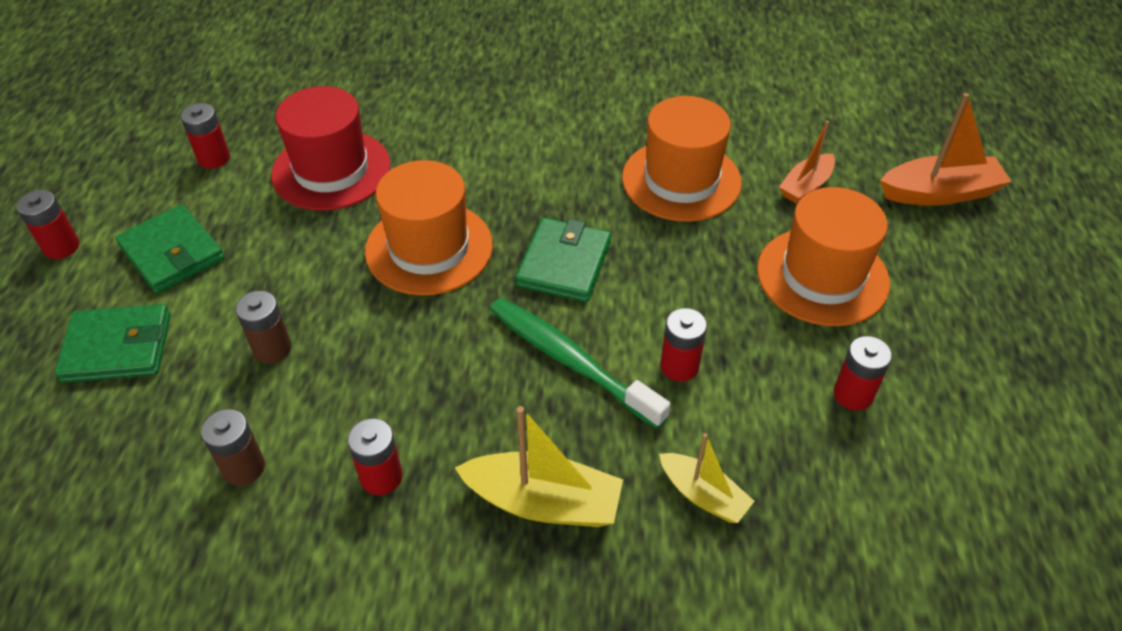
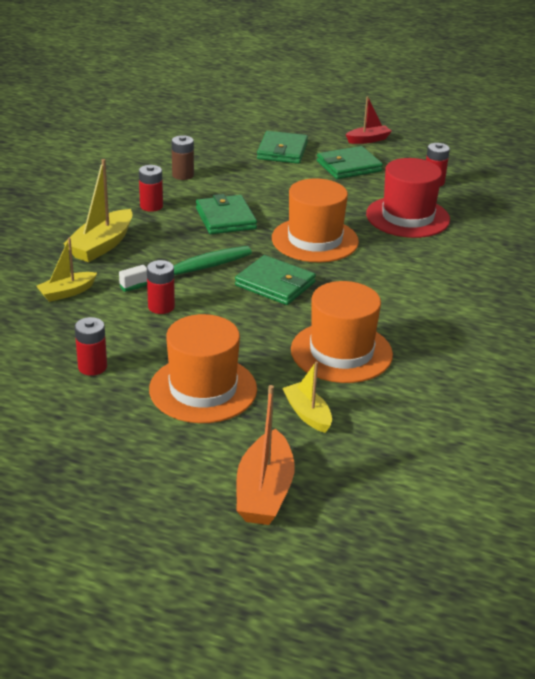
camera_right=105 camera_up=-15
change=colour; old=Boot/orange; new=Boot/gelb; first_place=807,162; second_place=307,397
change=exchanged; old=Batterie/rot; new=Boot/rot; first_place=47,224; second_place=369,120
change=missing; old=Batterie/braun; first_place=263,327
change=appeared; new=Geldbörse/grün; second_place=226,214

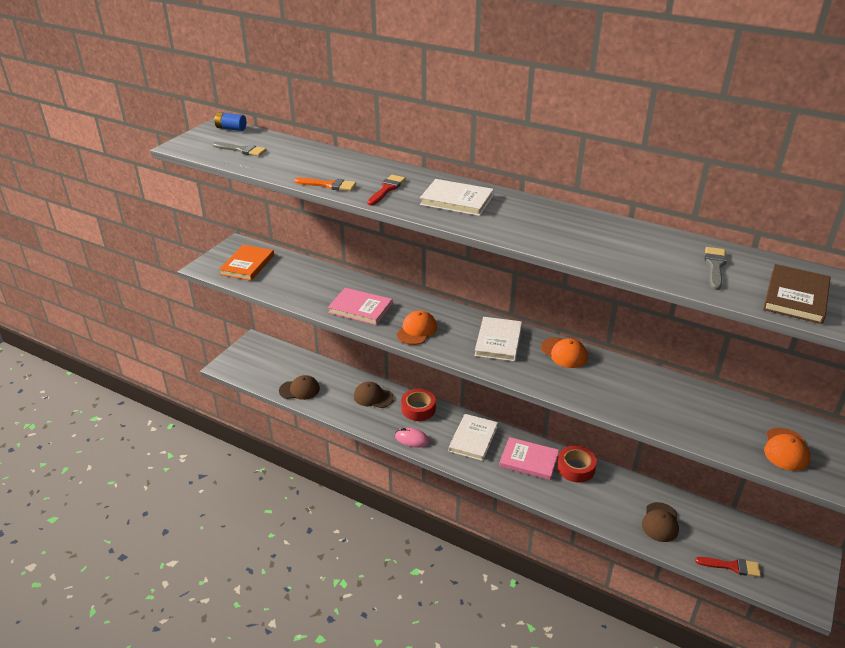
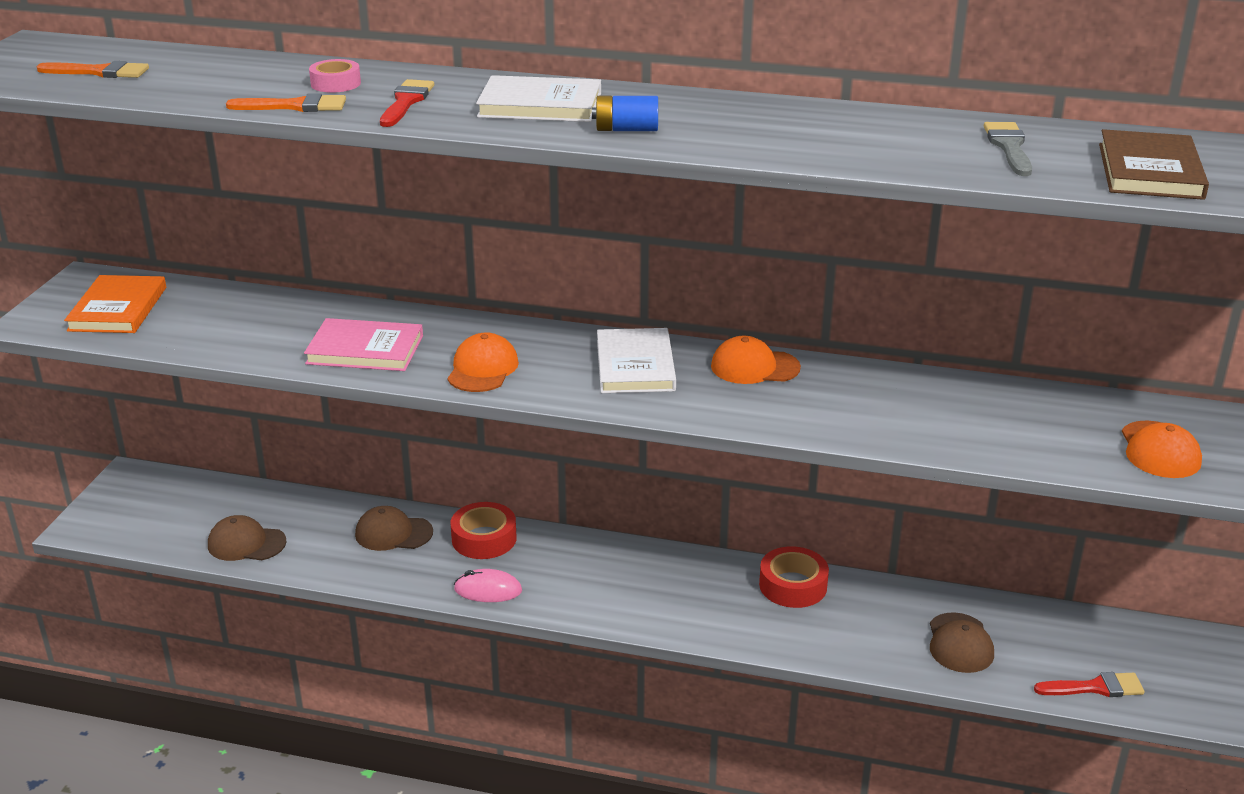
camera_right=-15 camera_up=-5
change=relocated; old=Batterie/blau; first_place=230,121; second_place=625,113
change=colour; old=Pinsel/grau; new=Pinsel/orange; first_place=240,149; second_place=93,69
change=spun; old=Kappe/orange; first_place=564,352; second_place=756,360; degrees=150
change=spun; old=Kappe/braun; first_place=299,387; second_place=247,538; degrees=-150
change=missing; old=Buch/weiß; first_place=473,437
change=missing; old=Buch/rosa; first_place=529,458
change=appeared; new=Klebeband/rosa; second_place=335,76

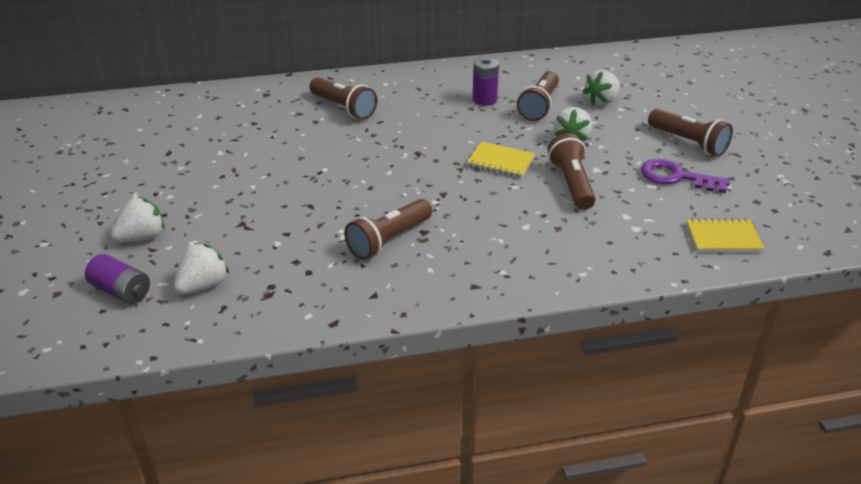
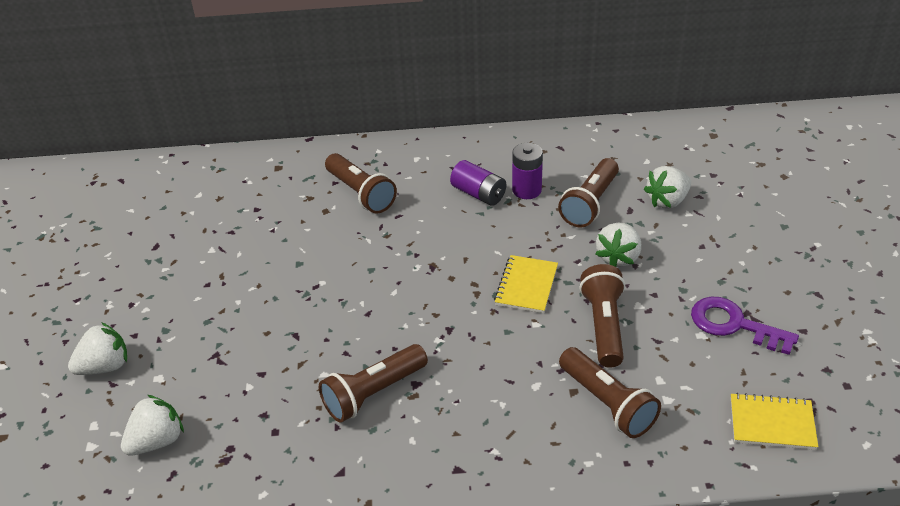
camera_right=10 camera_up=5
change=relocated; old=Taschenlampe/braun; first_place=690,132; second_place=610,392
change=spun; old=Notizbuch/gelb; first_place=501,160; second_place=526,284; degrees=75
change=relocated; old=Batterie/lila; first_place=117,279; second_place=478,183

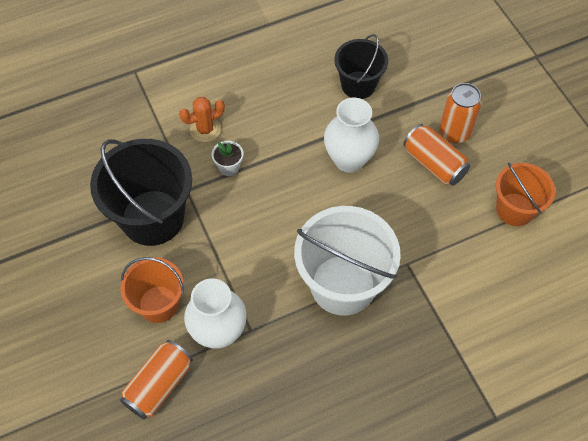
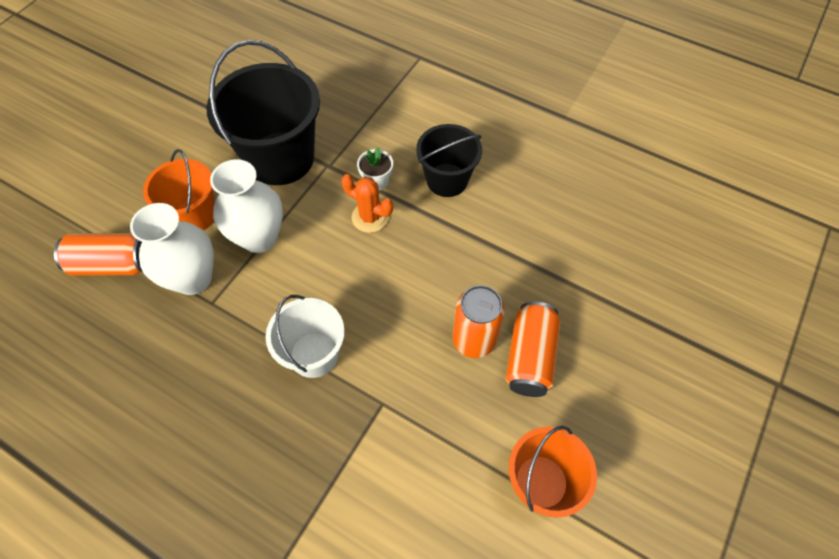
camera_right=55 camera_up=0
change=relocated; old=Eimer/schwarz; first_place=361,66; second_place=449,160
change=relocated; old=Dose/orange; first_place=460,113; second_place=479,321
change=relocated; old=Kaktus/orange; first_place=202,119; second_place=367,203
change=relocated; old=Vase/weiß; first_place=351,135; second_place=246,206
change=size; old=Eimer/weiß; first_place=347,260; second_place=305,336; factor=0.6

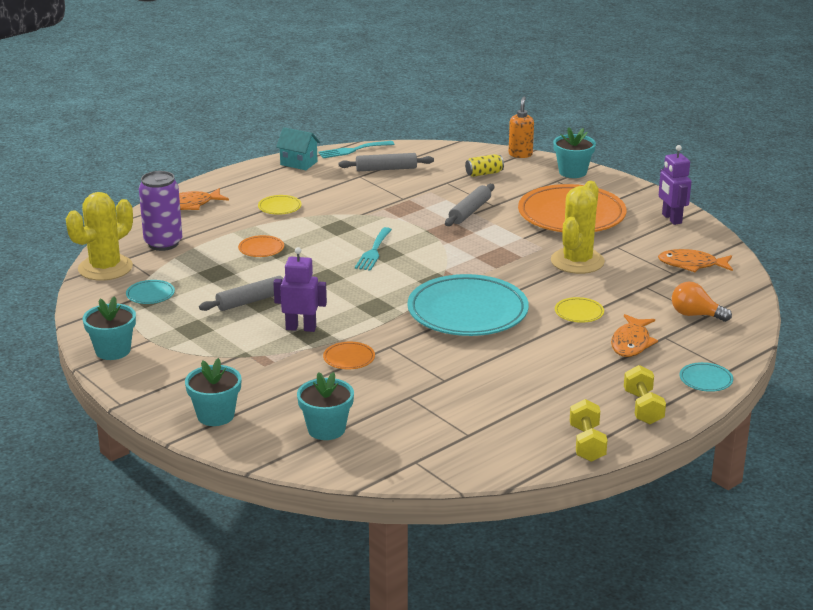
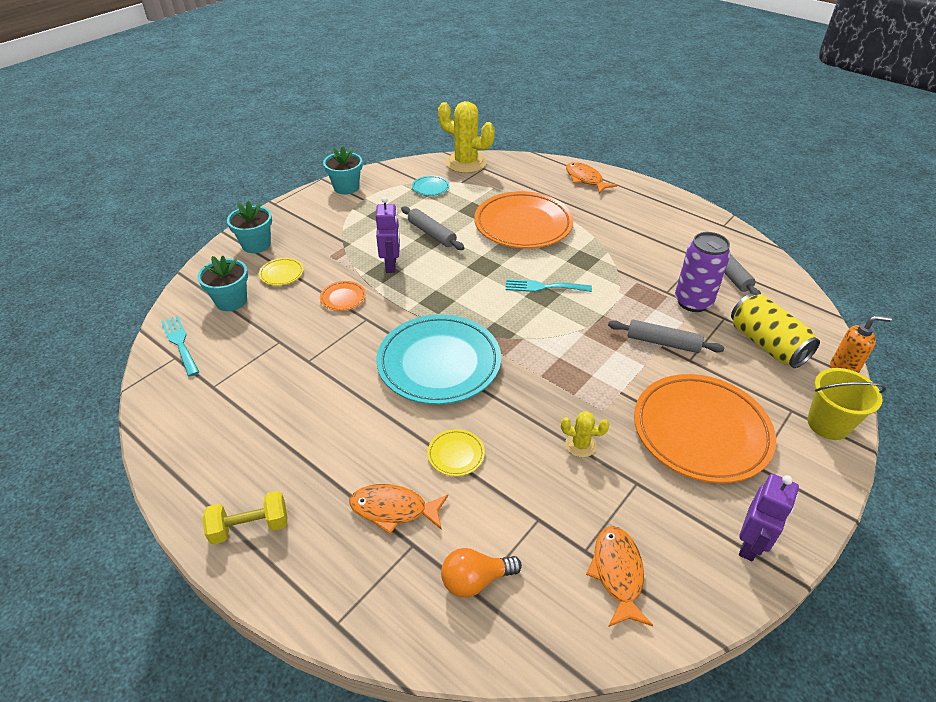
camera_right=80 camera_up=15
change=missing; old=Haus/türkis; first_place=298,148
change=exchanged; old=Blumentopf/türkis; new=Eimer/gelb; first_place=574,152; second_place=846,404
change=relocated; old=Gabel/türkis; first_place=356,149; second_place=180,346
change=spun; old=Roboter/lila; first_place=675,185; second_place=769,517; degrees=150
change=size; old=Dose/gelb; first_place=484,165; second_place=775,331; factor=1.88
change=relocated; old=Dose/lila; first_place=160,211; second_place=702,272
change=size; old=Kaktus/gelb; first_place=578,227; second_place=585,434; factor=0.48
change=relocated; old=Teller/gelb; first_place=280,205; second_place=281,271
change=size; old=Teller/orange; first_place=261,246; second_place=524,219; factor=2.45
change=spun; old=Glühbirne/orange; first_place=702,302; second_place=481,573; degrees=-120
change=missing; old=Teller/türkis; first_place=706,377
change=missing; old=Hantel/gelb; first_place=588,430

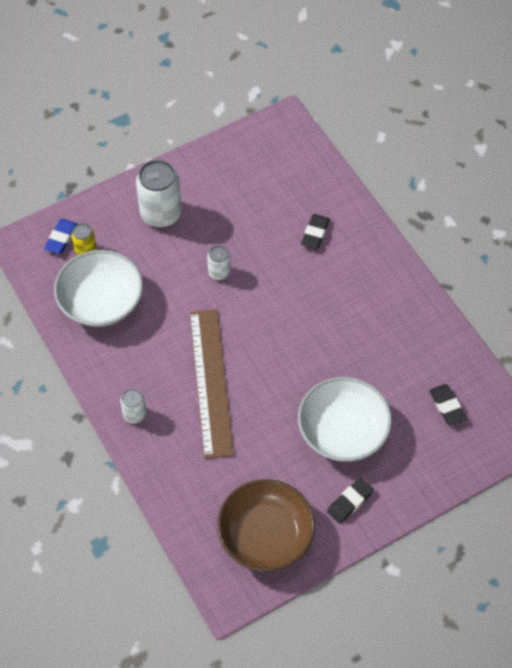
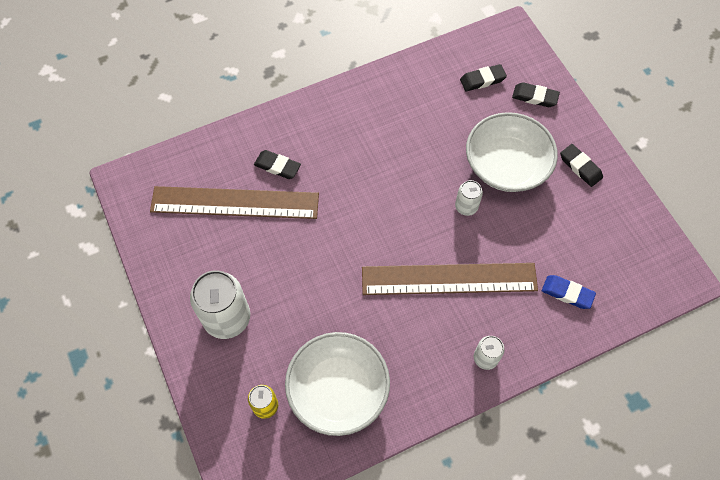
camera_right=-85 camera_up=5
change=relocated; old=Radiergummi/blau; first_place=60,236; second_place=569,292
change=relocated; old=Dose/weiß; first_place=218,262; second_place=469,198
change=missing; old=Schüssel/braun; first_place=266,525
change=appeared; new=Radiergummi/schwarz; second_place=536,94
change=appeared; new=Lineal/braun; second_place=234,202

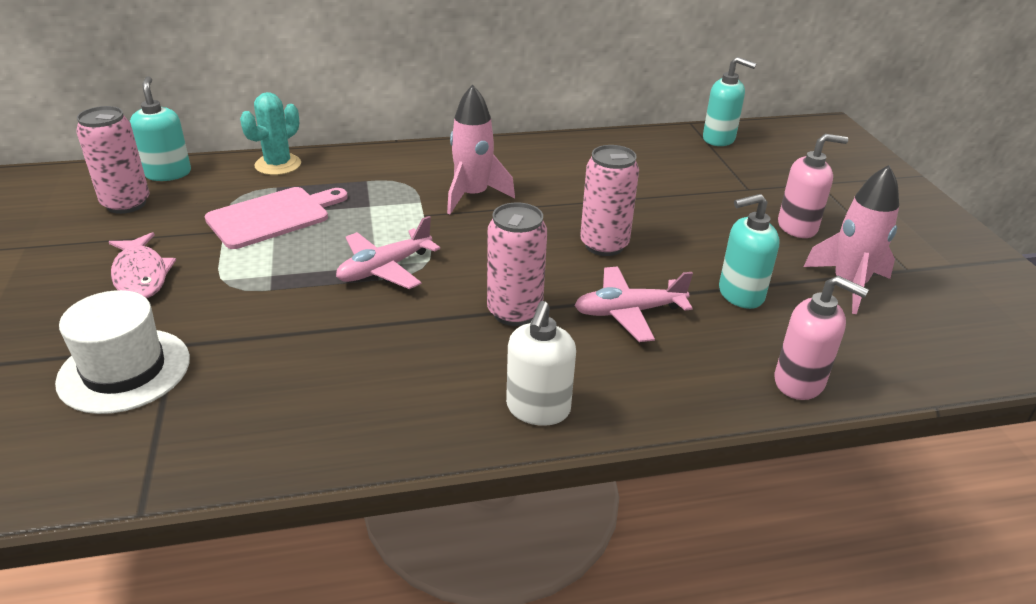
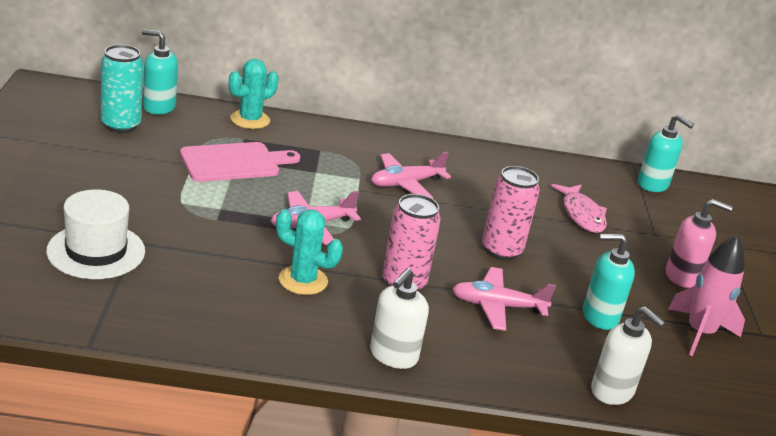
camera_right=10 camera_up=-5
change=spun; old=Seifenspender/türkis; first_place=160,128; second_place=160,72; degrees=-75
change=exchanged; old=Rakete/rosa; new=Flugzeug/rosa; first_place=481,149; second_place=411,175
change=colour; old=Dose/rosa; new=Dose/türkis; first_place=113,160; second_place=122,89
change=relocated; old=Fisch/rosa; first_place=142,265; second_place=579,208
change=colour; old=Seifenspender/rosa; new=Seifenspender/weiß; first_place=822,338; second_place=628,355
change=appeared; new=Kaktus/türkis; second_place=309,252

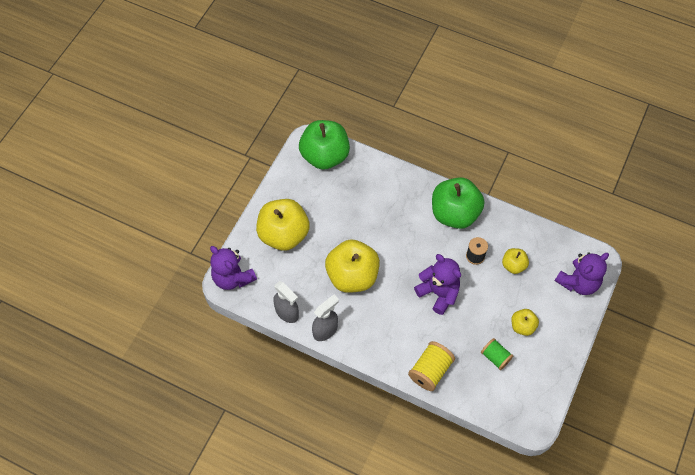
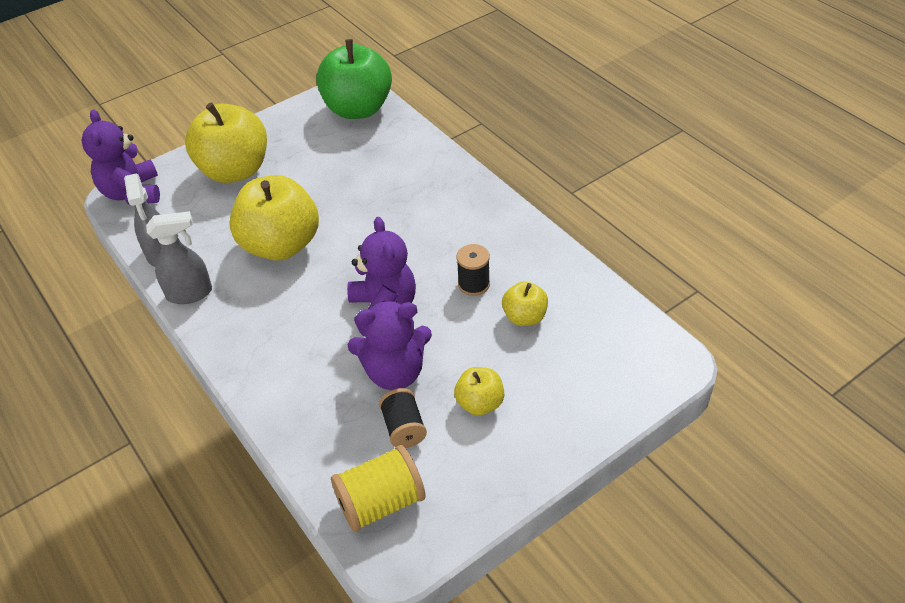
camera_right=30 camera_up=-15
change=missing; old=Apfel/grün; first_place=458,203
change=relocated; old=Teddybär/lila; first_place=582,274; second_place=390,345
change=colour; old=Garnrolle/grün; new=Garnrolle/schwarz; first_place=497,354; second_place=403,418
change=relocated; old=Garnrolle/gelb; first_place=431,366; second_place=378,488

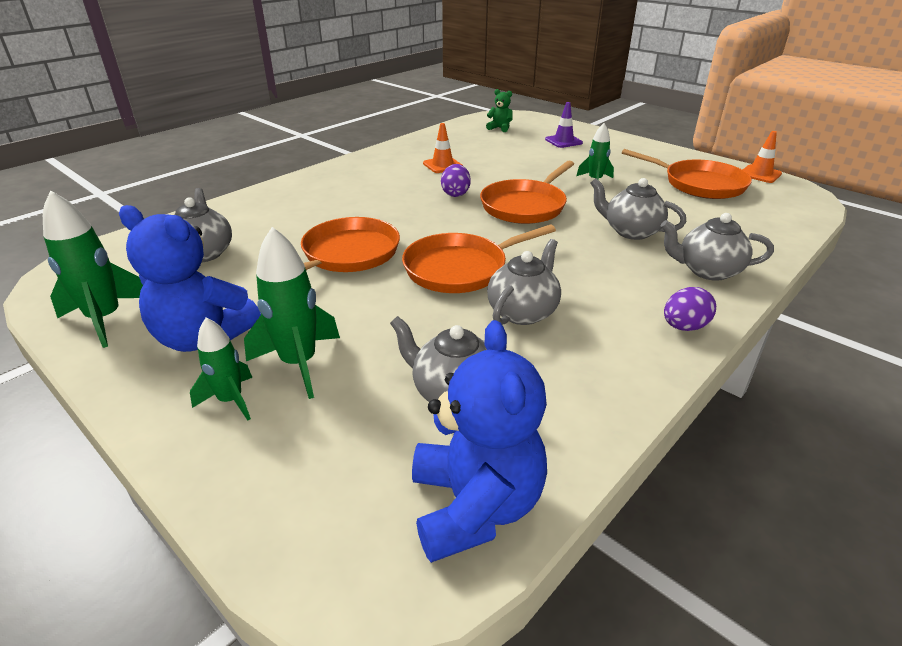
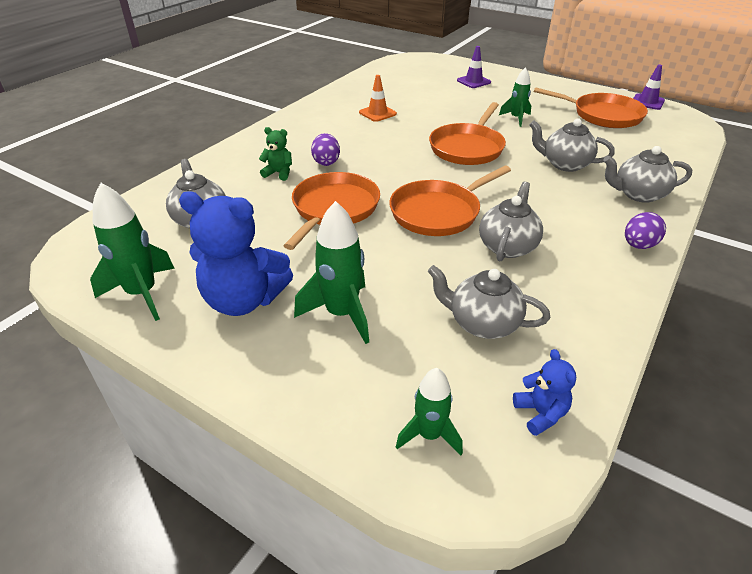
camera_right=-10 camera_up=5
change=relocated; old=Teddybär/grün; first_place=499,110; second_place=275,154
change=colour; old=Leitkegel/orange; new=Leitkegel/lila; first_place=762,157; second_place=649,87
change=relocated; old=Ei/lila; first_place=456,180; second_place=325,149
change=relocated; old=Rakete/grün; first_place=221,369; second_place=429,411
change=size; old=Teddybär/blau; first_place=479,441; second_place=544,392; factor=0.48

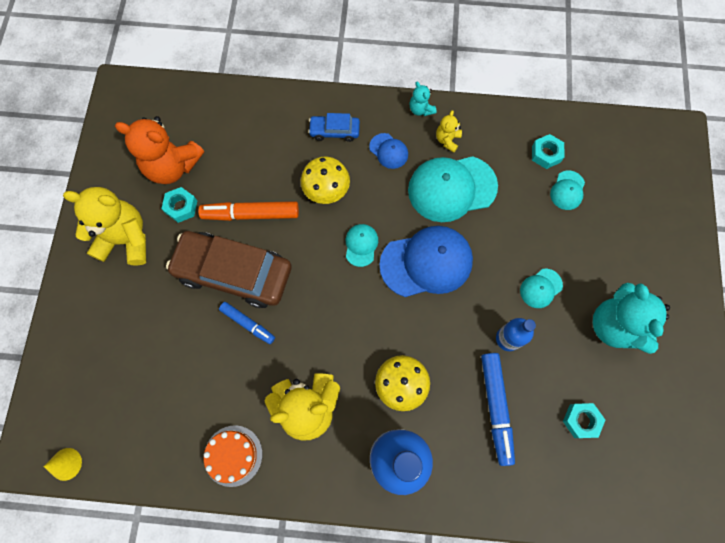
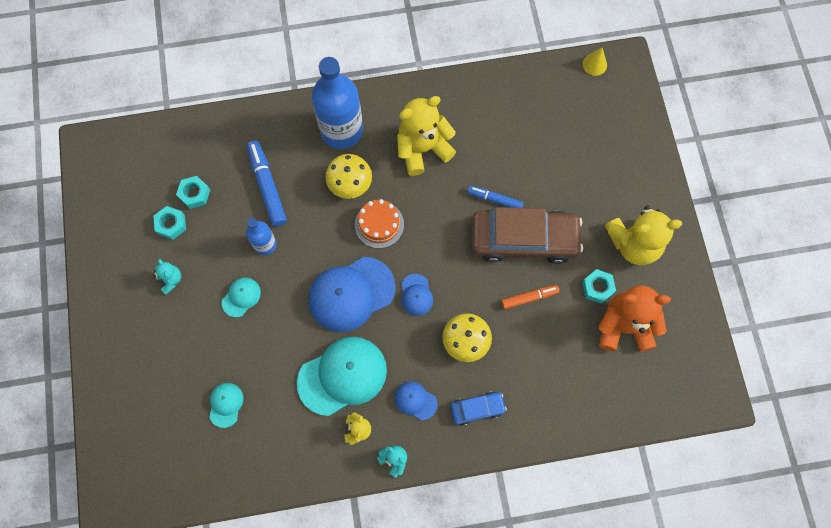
camera_right=165 camera_up=0
change=relocated; old=Sechskantmutter/türkis; first_place=548,151; second_place=169,223
change=size; old=Filzstift/orange; first_place=248,211; second_place=530,297; factor=0.62
change=colour; old=Kappe/türkis; new=Kappe/blau; first_place=362,245; second_place=417,295
change=size; old=Teddybär/türkis; first_place=631,318; second_place=167,277; factor=0.47
change=relocated; old=Kuchen/orange; first_place=232,456; second_place=379,223

